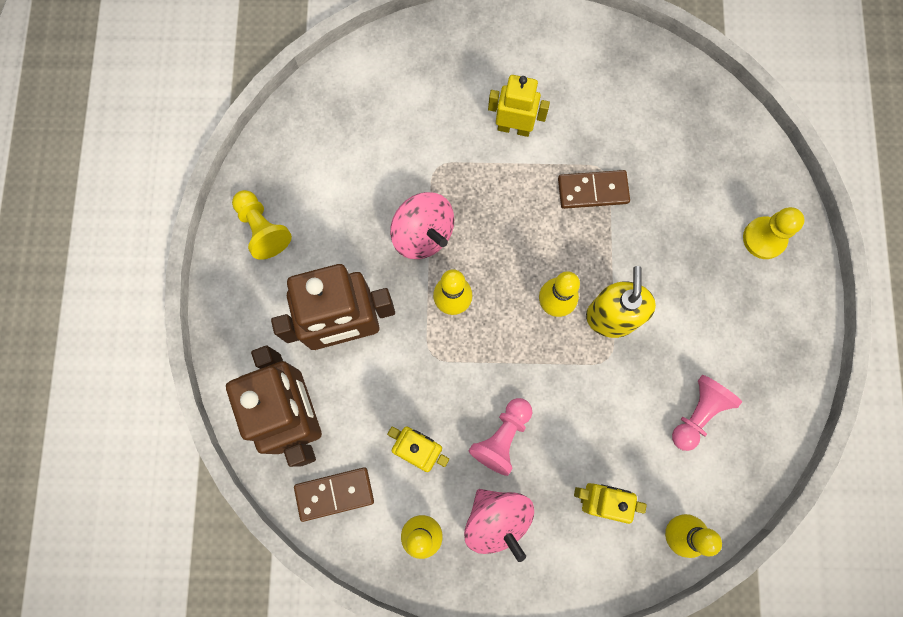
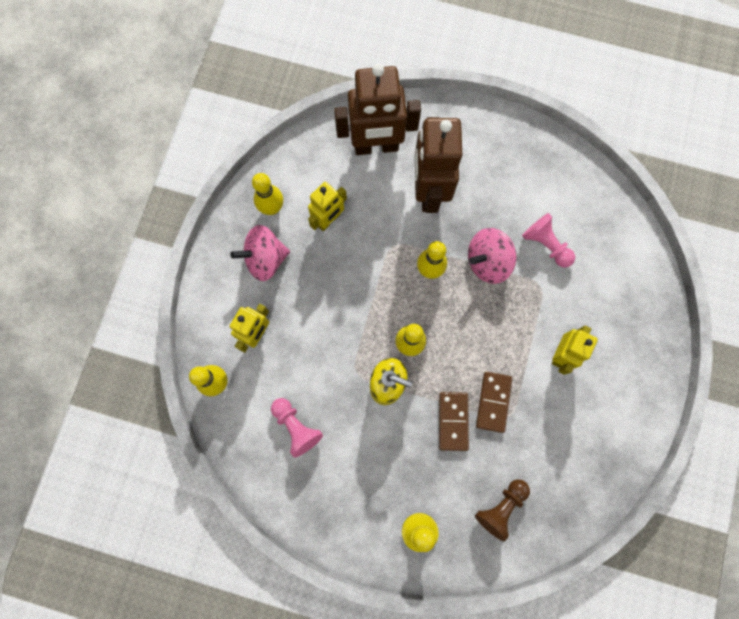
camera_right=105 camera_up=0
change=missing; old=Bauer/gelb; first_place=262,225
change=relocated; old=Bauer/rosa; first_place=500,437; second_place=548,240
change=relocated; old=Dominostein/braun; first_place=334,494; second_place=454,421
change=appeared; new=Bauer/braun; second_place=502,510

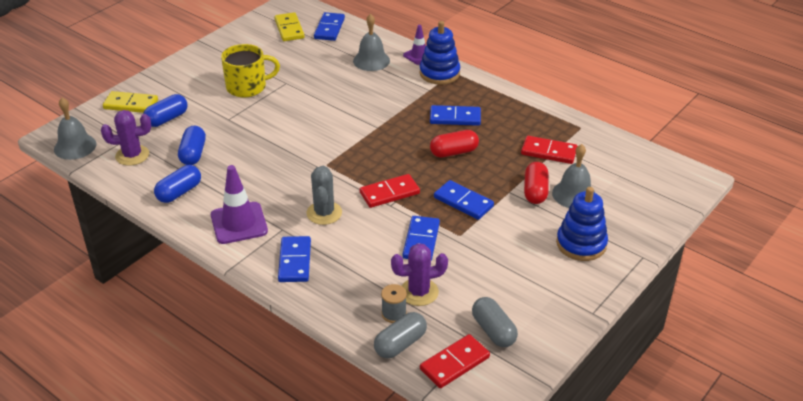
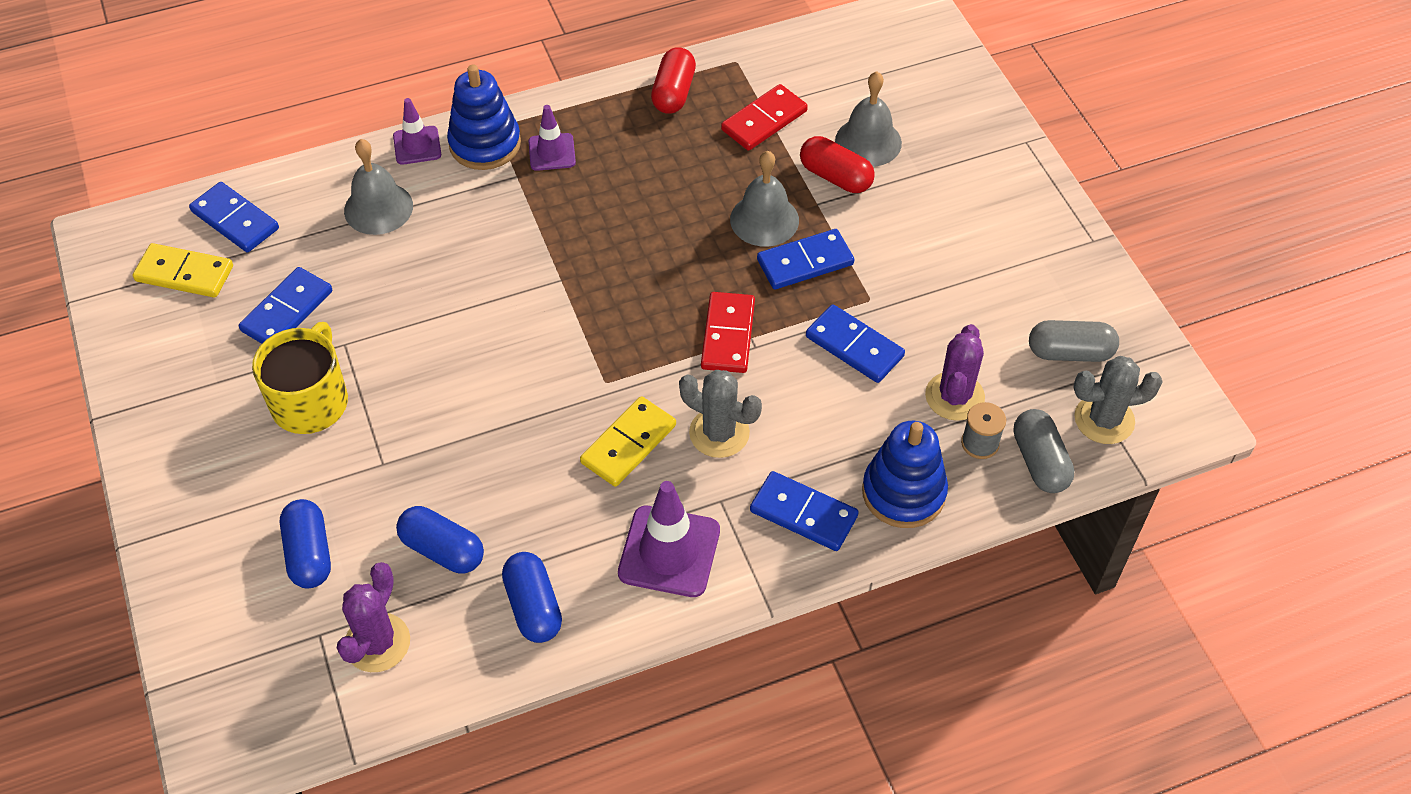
camera_right=-60 camera_up=15
change=relocated; old=Dominostein/gelb; first_place=130,102; second_place=628,441
change=relocated; old=Glocke/grau; first_place=75,128; second_place=764,199
change=relocated; old=Dominostein/blau; first_place=455,115; second_place=285,305
change=relocated; old=Kapsel/rot; first_place=454,144; second_place=673,80
change=relocated; old=Stapelspielzeug/blau; first_place=582,224; second_place=905,474
change=exchanged; old=Dominostein/rot; new=Kaktus/grau; first_place=455,361; second_place=1118,400
change=appeared; new=Leitkegel/lila; second_place=552,138

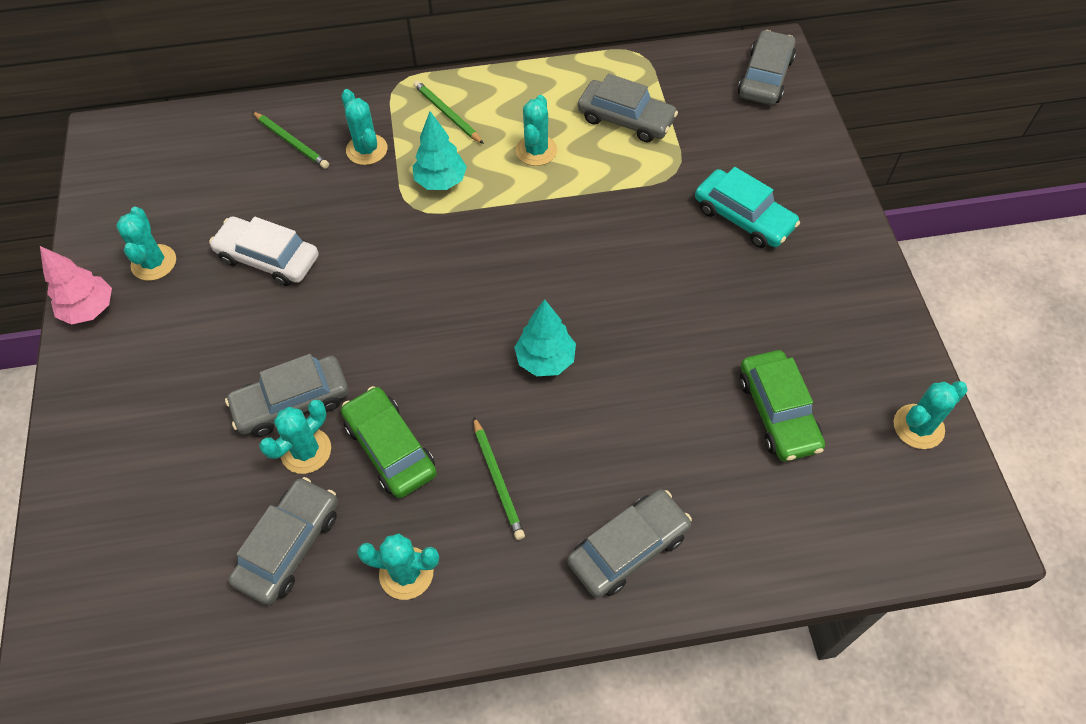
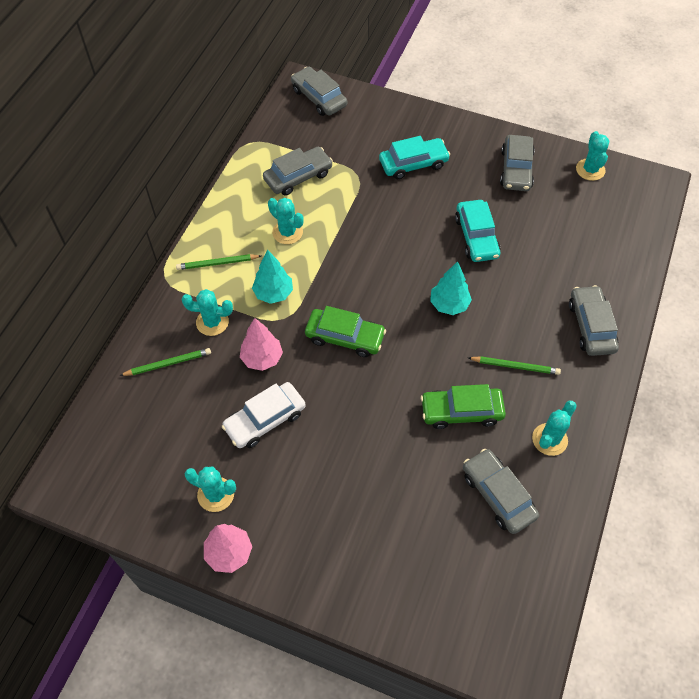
camera_right=-60 camera_up=0
change=relocated; old=Auto/grün; first_place=782,405; second_place=345,331
change=relocated; old=Auto/grau; first_place=287,395; second_place=517,163
change=missing; old=Kaktus/türkis; first_place=295,437
change=appeared; new=Auto/türkis; second_place=478,231
change=appeared; new=Baum/rosa; second_place=261,344

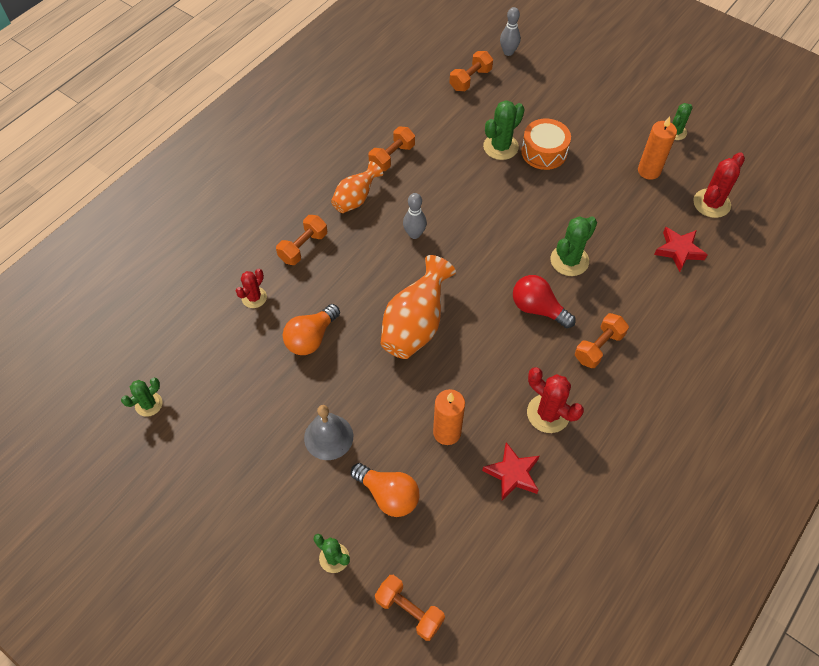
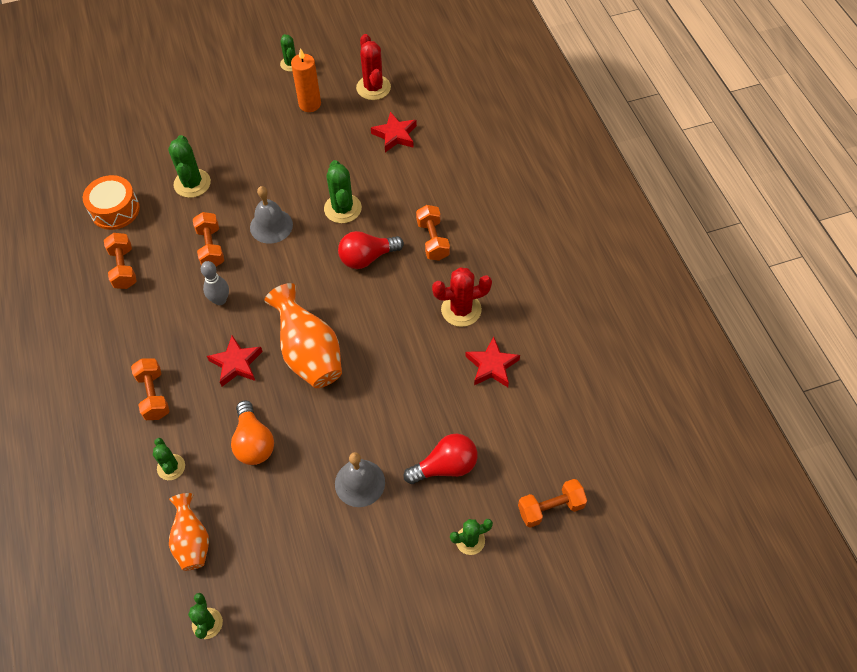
camera_right=-55 camera_up=0
change=missing; old=Bowlingkegel/grau; first_place=510,31
change=relocated; old=Hantel/orange; first_place=471,71; second_place=208,239
change=relocated; old=Trommel/orange; first_place=546,144; second_place=111,202
change=relocated; old=Vase/orange; first_place=357,187; second_place=189,532
change=colour; old=Kaktus/rot; new=Kaktus/grün; first_place=251,288; second_place=169,459
change=missing; old=Kerze/orange; first_place=449,417
change=colour; old=Glühbirne/orange; new=Glühbirne/rot; first_place=385,490; second_place=441,458
change=appeared; new=Glocke/grau; second_place=271,215
change=appeared; new=Stern/rot; second_place=235,360

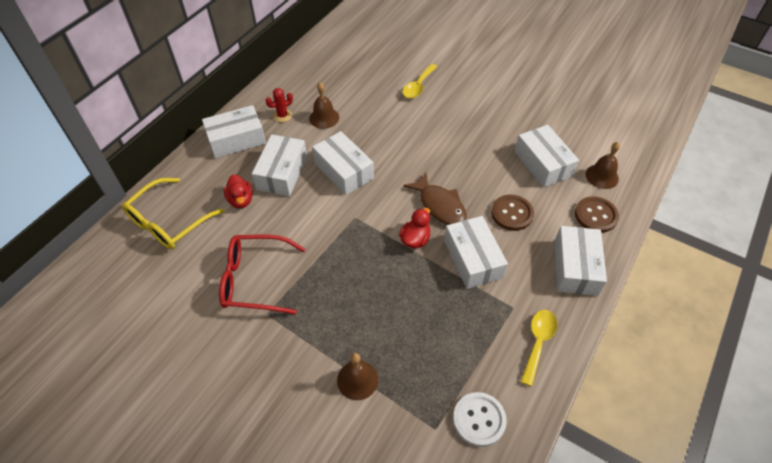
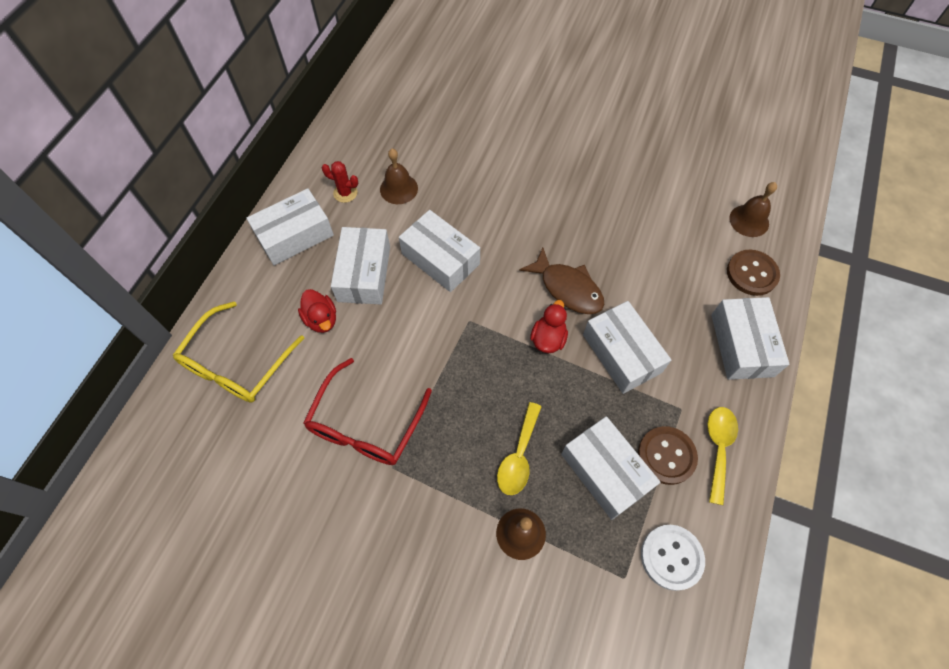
camera_right=-10 camera_up=10
change=relocated; old=Löffel/gelb; first_place=420,81; second_place=519,448
change=spun; old=Kaktus/rot; first_place=279,105; second_place=340,182; degrees=60
change=relocated; old=Schachtel/weiß; first_place=546,156; second_place=611,468
change=relocated; old=Knopf/braun; first_place=512,213; second_place=668,455
change=spun; old=Brille/rot; first_place=262,274; second_place=367,411; degrees=-60

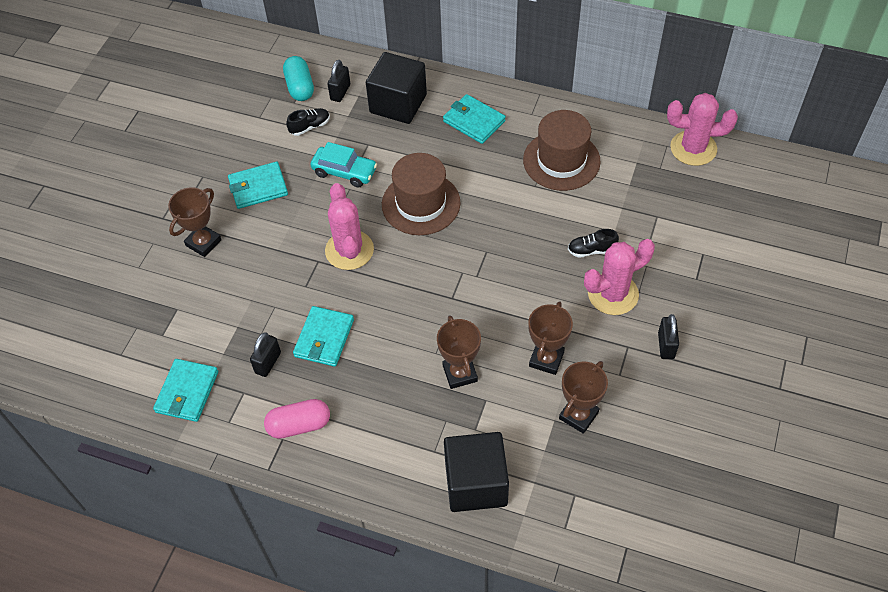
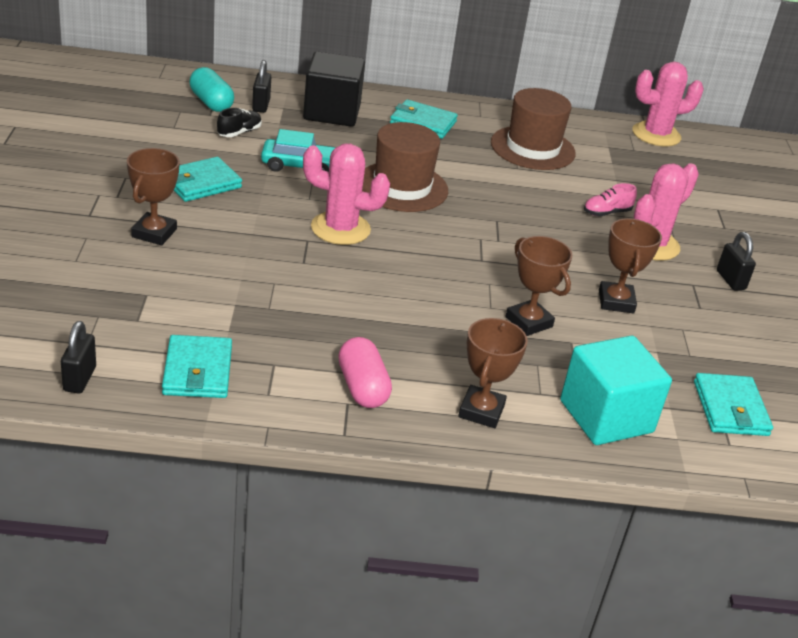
camera_right=-25 camera_up=-20
change=spun; old=Kaktus/rosa; first_place=349,226; second_place=346,194; degrees=-45
change=colour; old=Schuh/schwarz; new=Schuh/rosa; first_place=593,243; second_place=610,199
change=relocated; old=Geldbörse/türkis; first_place=323,336; second_place=733,404
change=relocated; old=Vorhängeschloss/schwarz; first_place=265,355; second_place=78,357
change=relocated; old=Pokal/braun; first_place=583,397; second_place=493,373
change=spun; old=Kapsel/rosa; first_place=297,419; second_place=365,372; degrees=-75
change=colour; old=Kubus/schwarz; new=Kubus/türkis; first_place=476,472; second_place=616,390

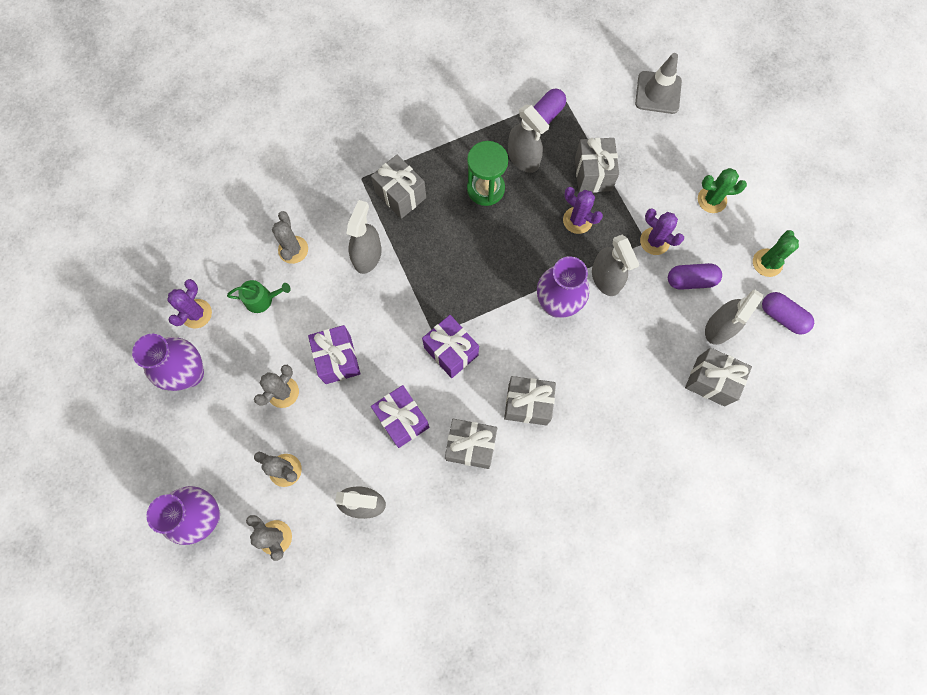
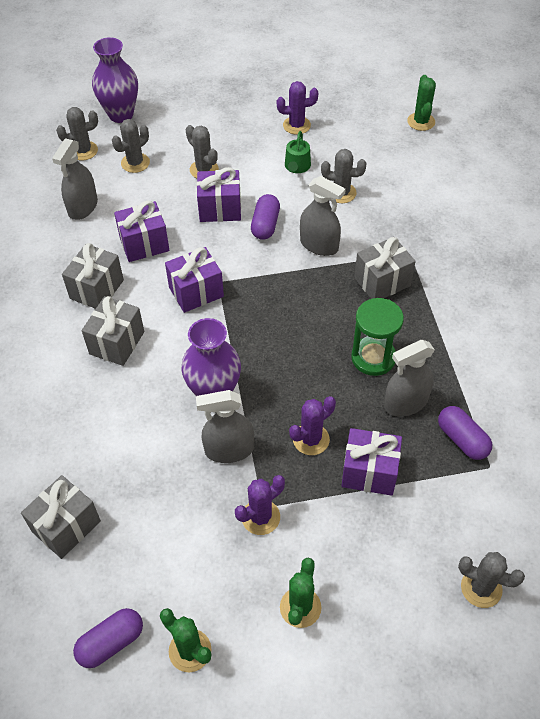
camera_right=105 camera_up=-20
change=exchanged; old=Leitkegel/grau; new=Kaktus/grau; first_place=658,83; second_place=491,580
change=colour; old=Geschenk/grau; new=Geschenk/lila; first_place=597,165; second_place=371,462
change=relocated; old=Kapsel/lila; first_place=695,276; second_place=265,217
change=spun; old=Kaktus/lila; first_place=189,303; second_place=297,108; degrees=-45
change=missing; old=Sprühflasche/grau; first_place=734,317
change=missing; old=Vase/lila; first_place=168,362
change=appeared; new=Kaktus/grün; second_place=421,103

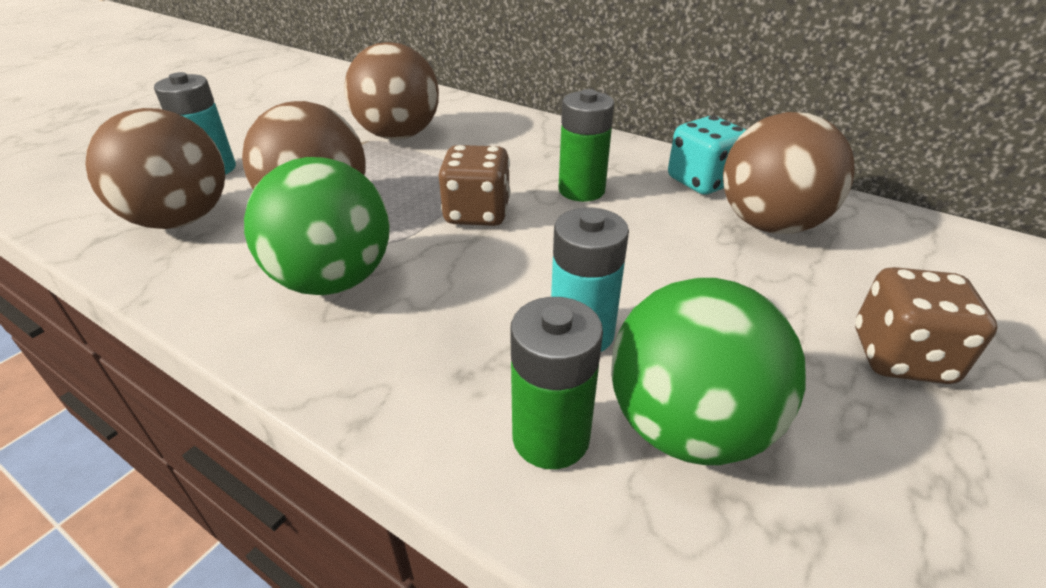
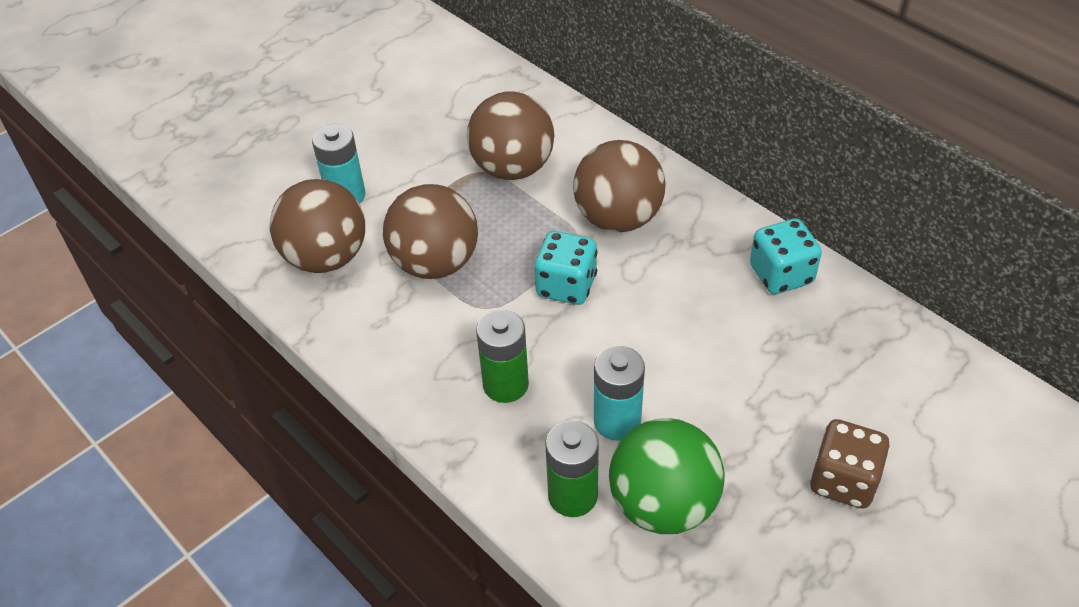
camera_right=15 camera_up=10
change=relocated; old=Batterie/grün; first_place=586,145; second_place=502,356
change=relocated; old=Ball/braun; first_place=788,173; second_place=619,186
change=colour; old=Spielwürfel/braun; new=Spielwürfel/türkis; first_place=474,185; second_place=566,268
change=missing; old=Ball/grün; first_place=317,226

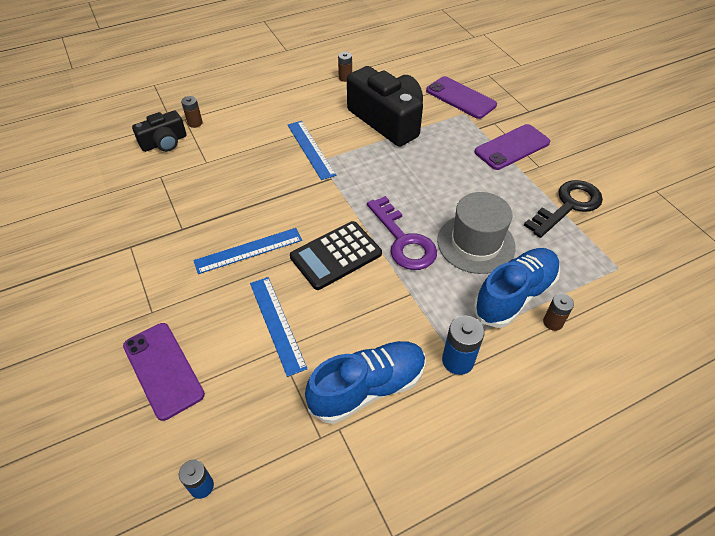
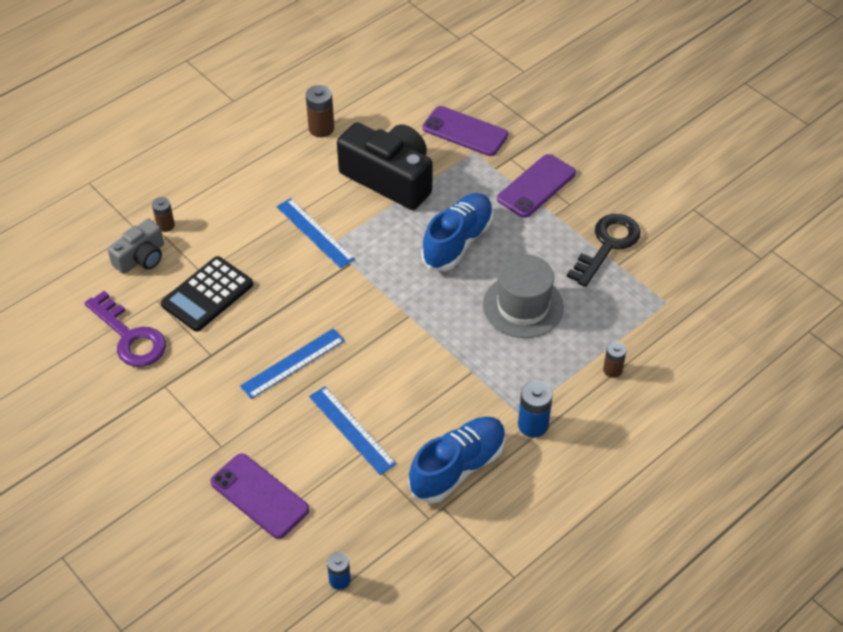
camera_right=-15 camera_up=0
change=size; old=Batterie/braun; first_place=345,67; second_place=320,111; factor=1.54
change=colour; old=Kamera/schwarz; new=Kamera/grau; first_place=159,131; second_place=136,246
change=relocated; old=Schlüssel/lila; first_place=402,233; second_place=125,329
change=relocated; old=Taschenrechner/schwarz; first_place=336,255; second_place=207,294
change=relocated; old=Schuh/blau; first_place=516,288; second_place=457,232

